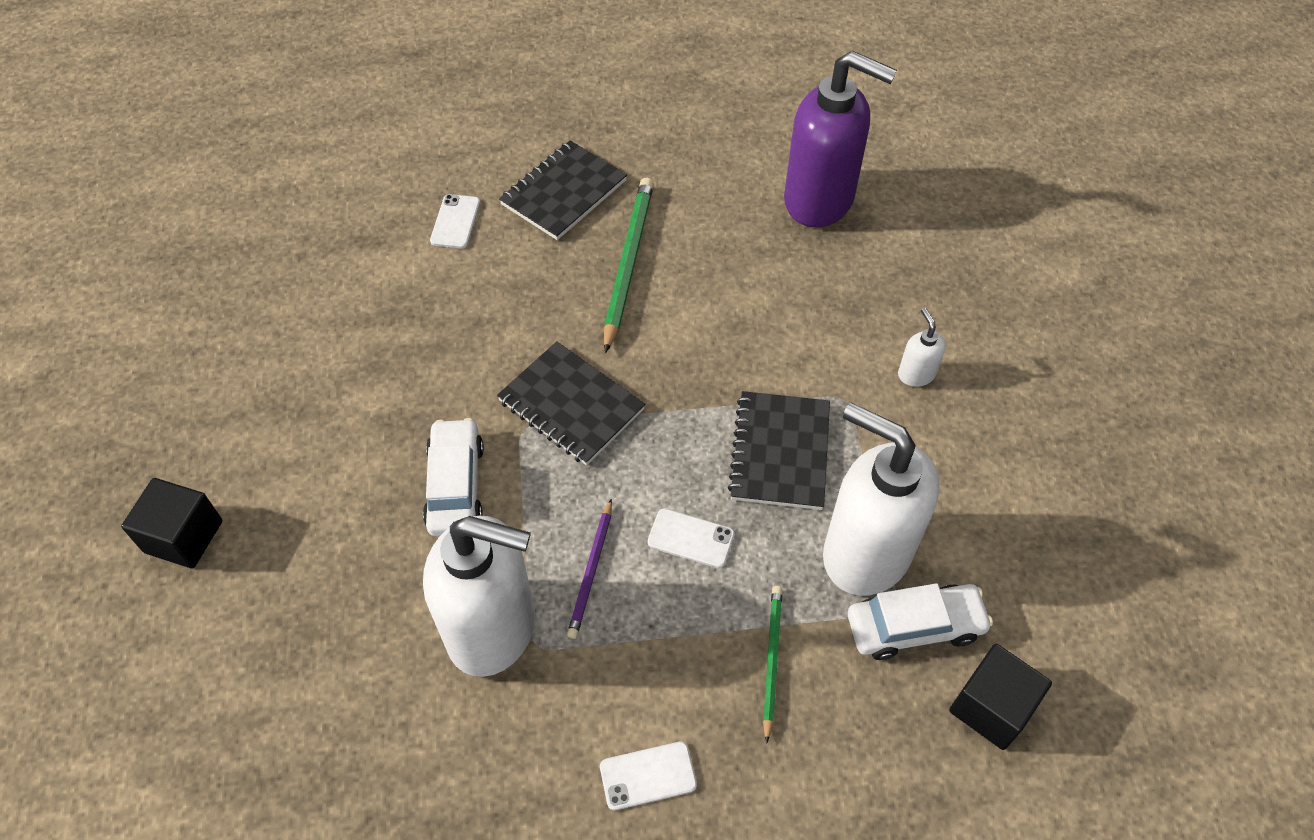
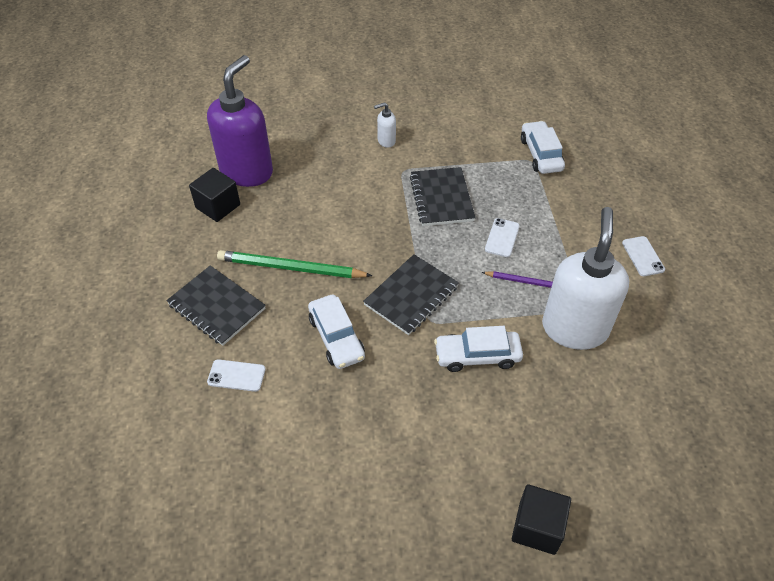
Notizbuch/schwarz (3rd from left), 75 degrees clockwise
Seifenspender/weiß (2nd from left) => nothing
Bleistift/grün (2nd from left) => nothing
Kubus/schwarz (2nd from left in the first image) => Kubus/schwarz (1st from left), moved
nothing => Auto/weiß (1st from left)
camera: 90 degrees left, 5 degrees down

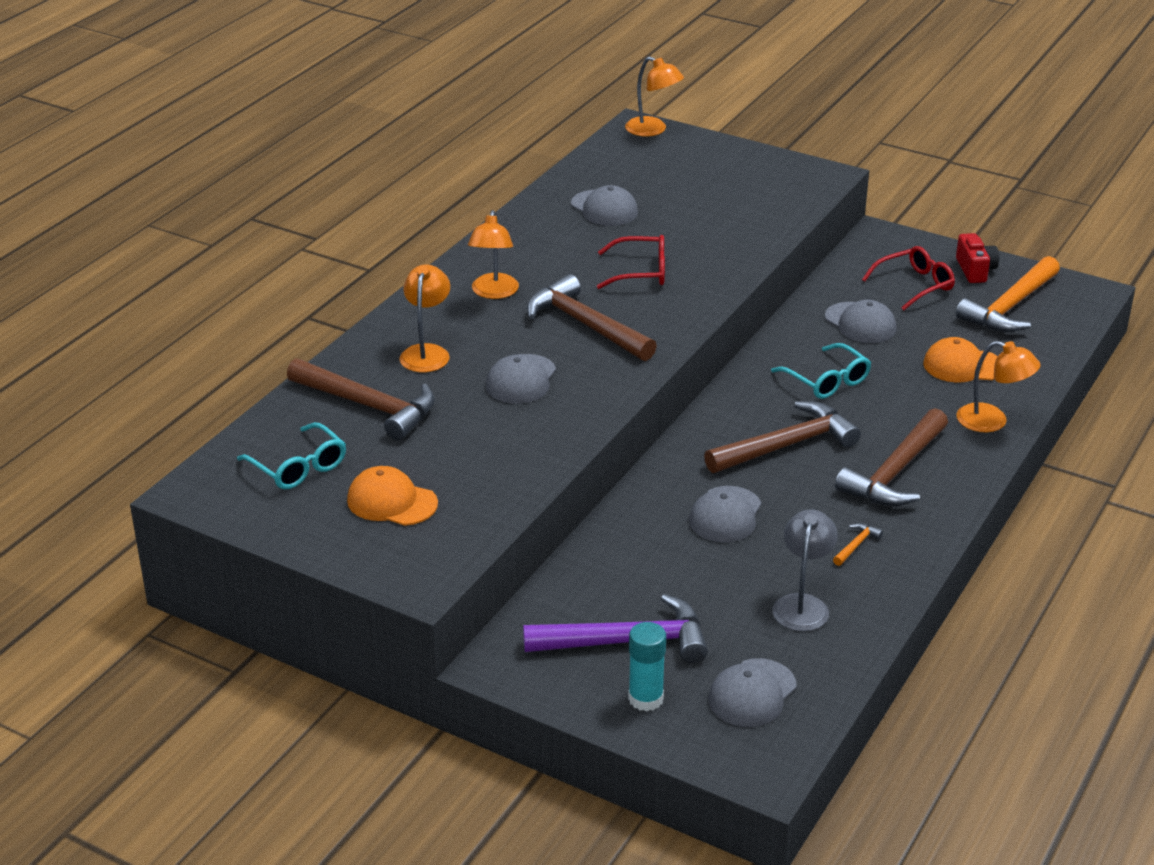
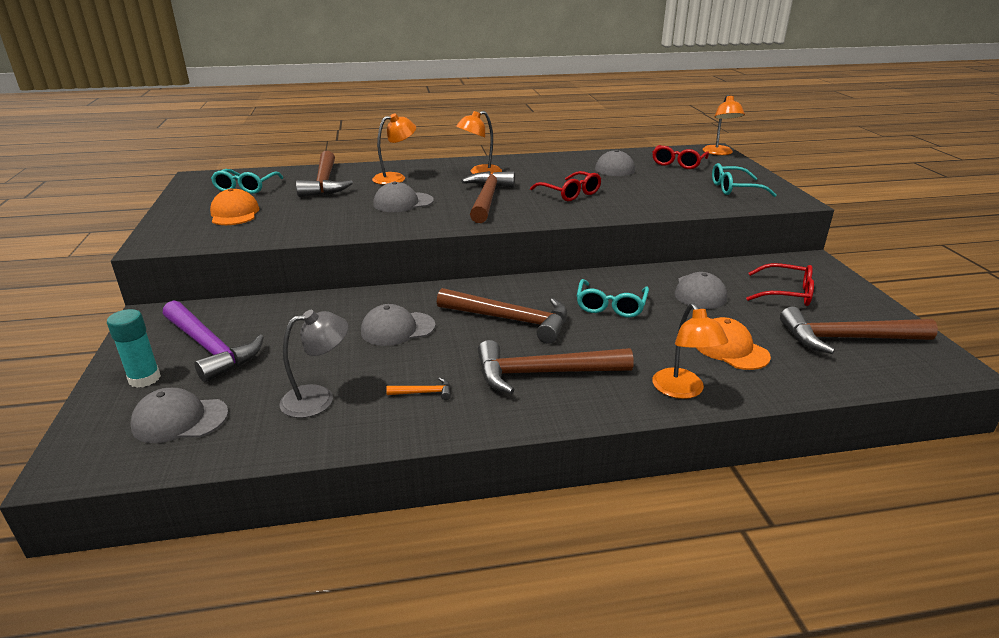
Kamera/rot => nothing
Hammer/orange (2nd from left) => Hammer/braun (5th from left)
nothing => Brille/rot (2nd from left)
nothing => Brille/türkis (3rd from left)
camera: 50 degrees right, 5 degrees down

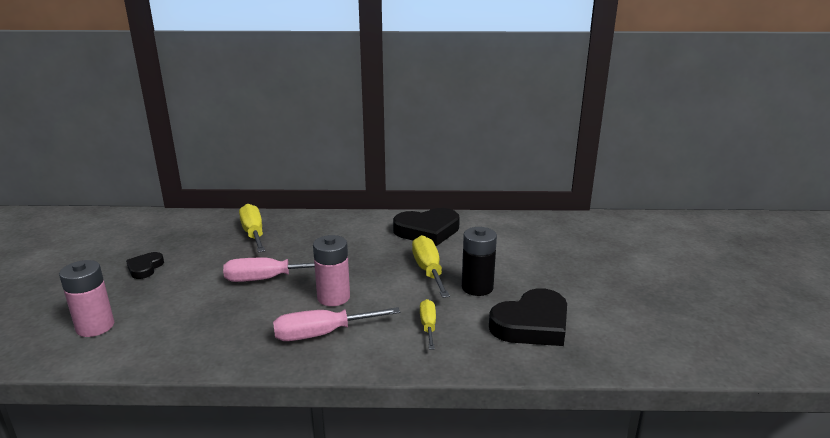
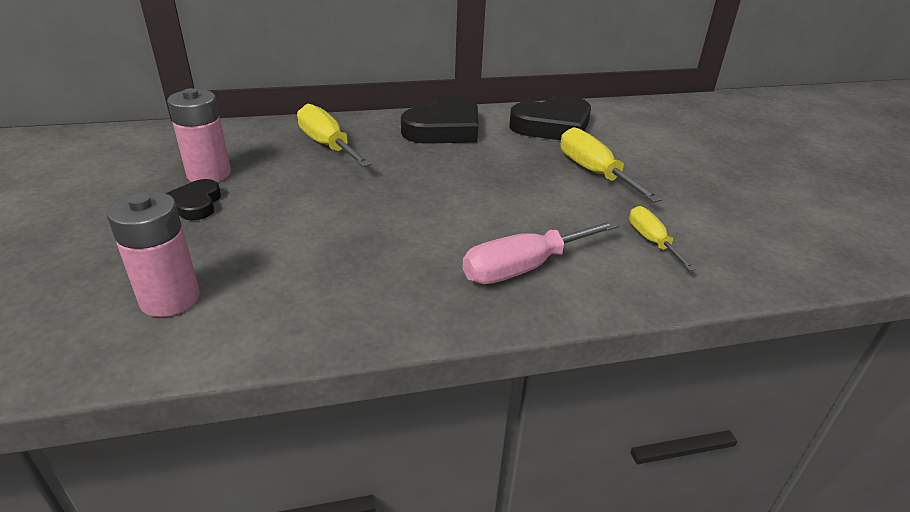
Batterie/schwarz => nothing
Batterie/rosa (2nd from left), moved
Schraubenzieher/rosa (1st from left) => nothing
Herz/schwarz (3rd from left in the first image) => Herz/schwarz (2nd from left), moved
camera: 15 degrees left, 10 degrees up

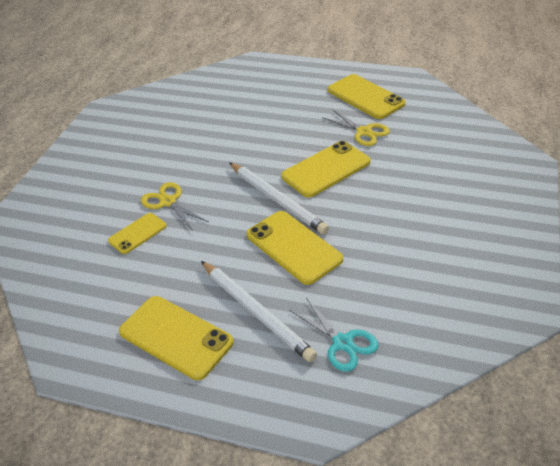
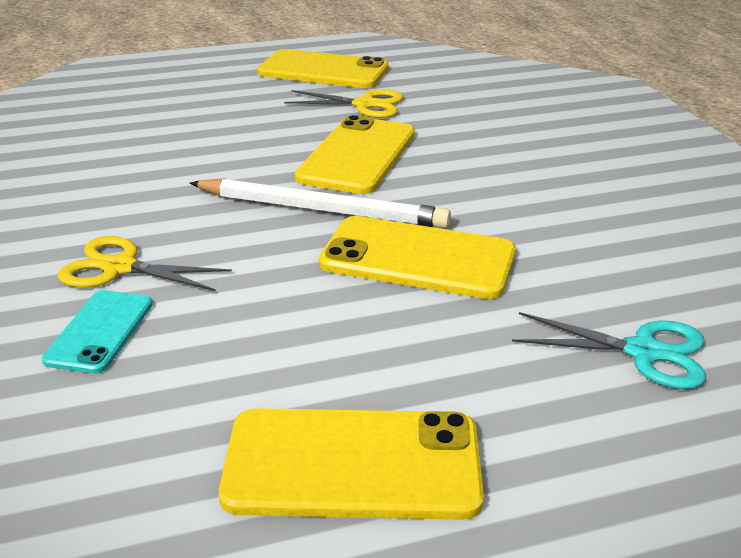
Handy/gelb (1st from left) => Handy/türkis
Bleistift/weiß (1st from left) => nothing
camera: 35 degrees left, 10 degrees down

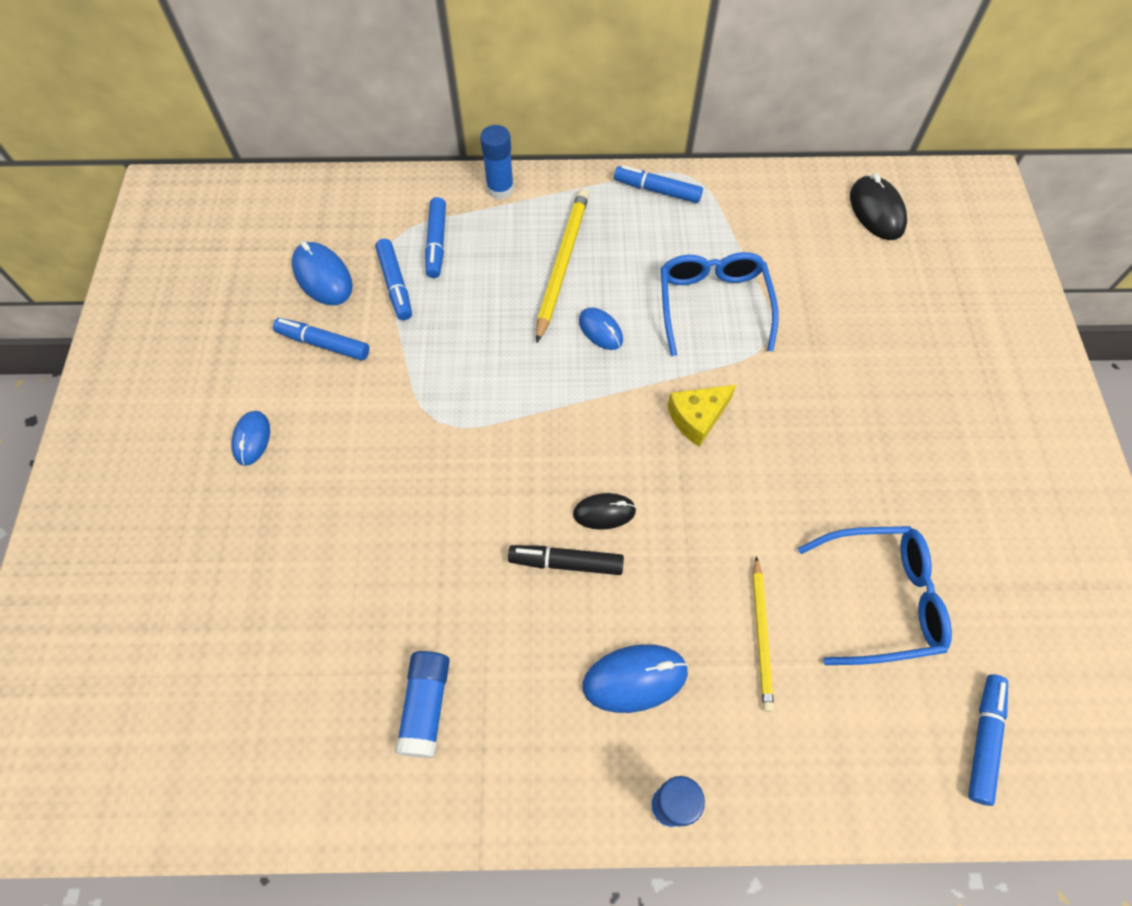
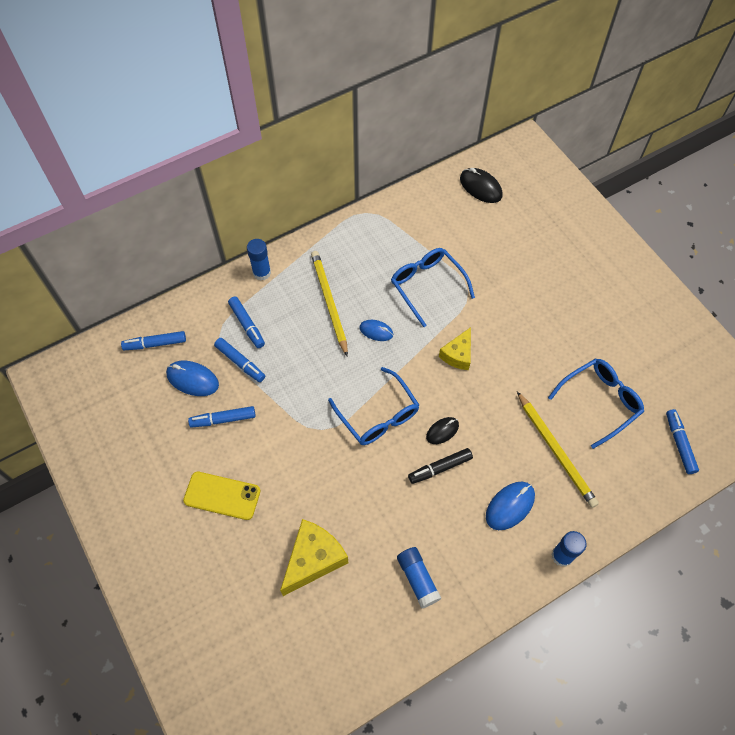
Filzstift/blau (4th from left in the first image) => Filzstift/blau (1st from left), moved
Computermaus/blau (1st from left) => Handy/gelb
Bleistift/gelb (2nd from left), x1.57
nothing => Brille/blau (1st from left)
nothing => Käse/gelb (1st from left)
camera: 30 degrees left, 0 degrees up

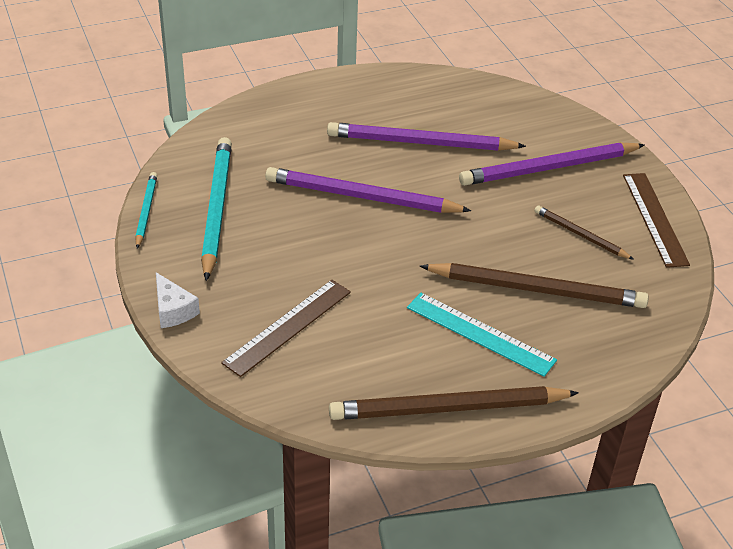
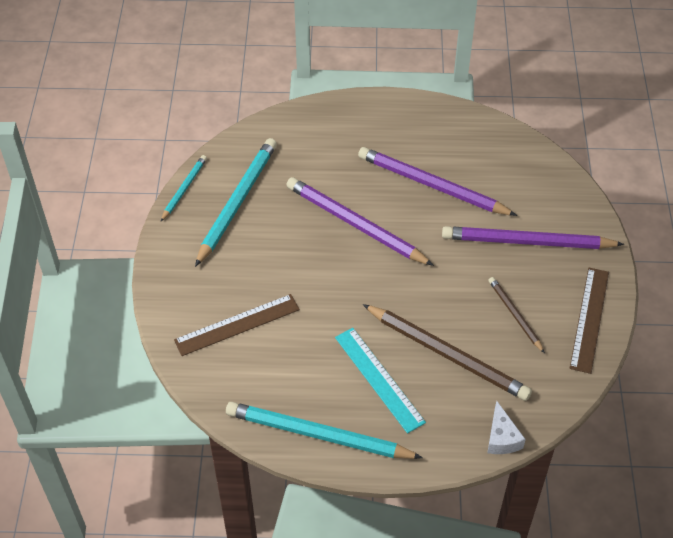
Käse/weiß, moved
Bleistift/braun (1st from left) => Bleistift/türkis (3rd from left)
camera: 25 degrees right, 10 degrees up

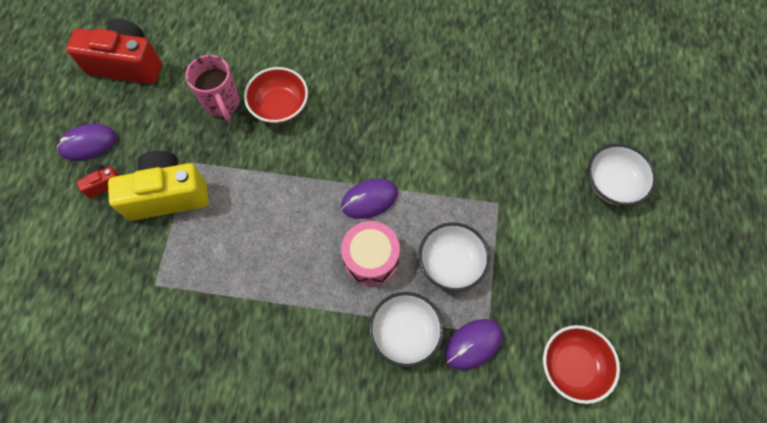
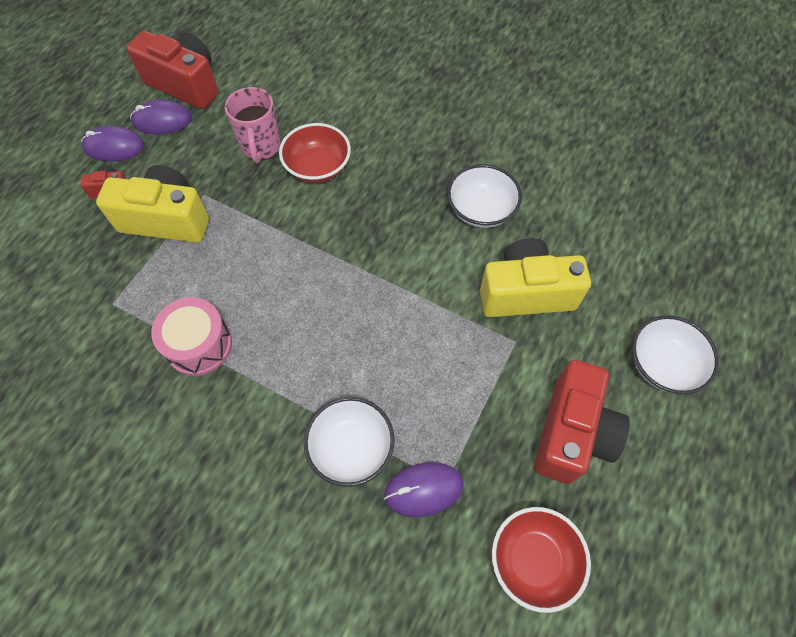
Computermaus/lila (2nd from left), moved
Trommel/rosa, moved
Schüssel/weiß (2nd from left), moved
nothing => Kamera/gelb (2nd from left)
nothing => Kamera/rot (3rd from left)
camera: 20 degrees right, 5 degrees down

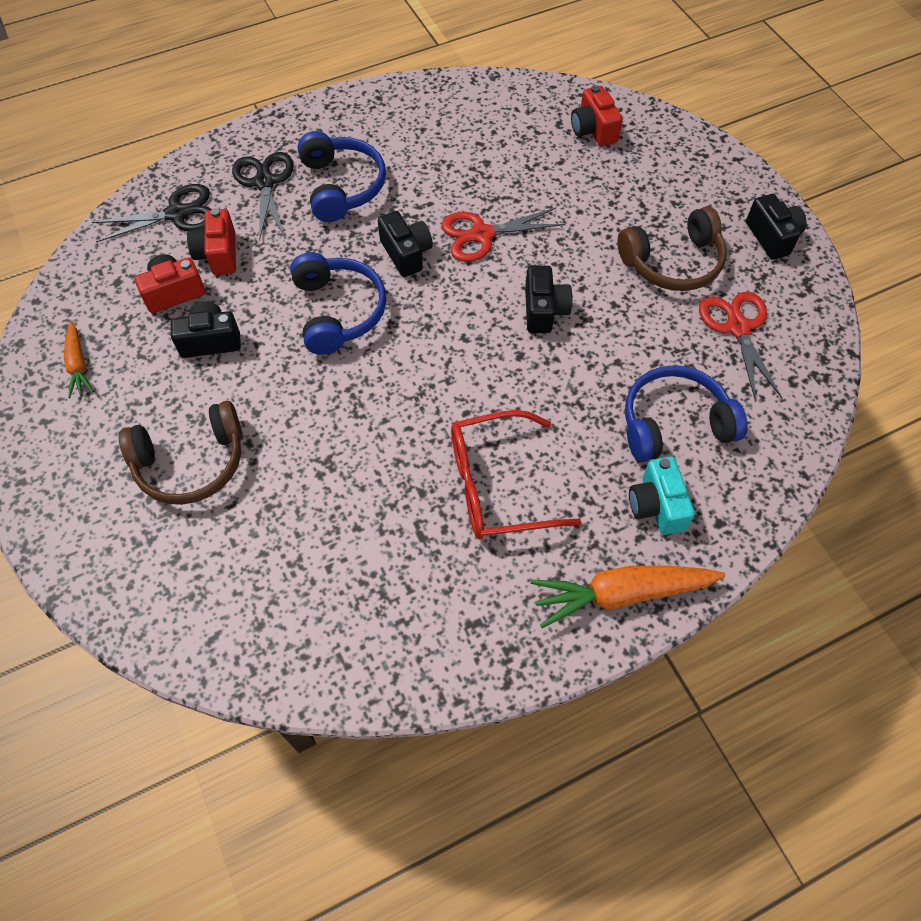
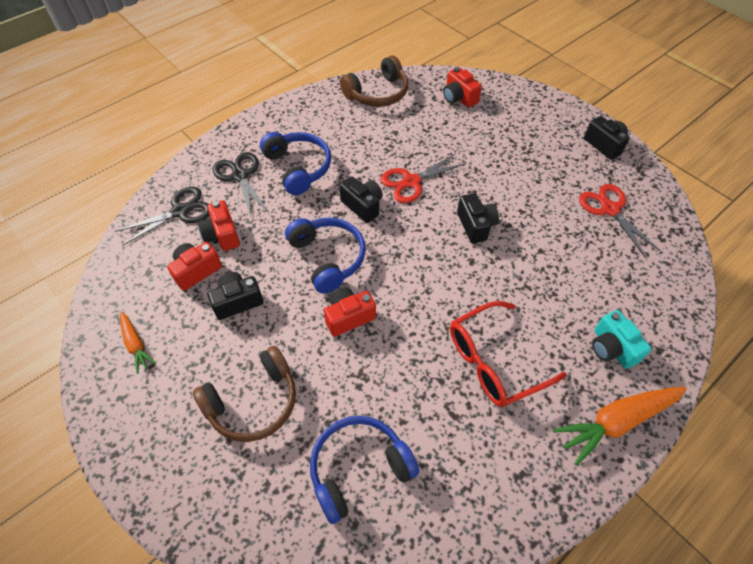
Kopfhörer/braun (2nd from left), moved
Kopfhörer/blau (3rd from left), moved
nothing => Kamera/rot (3rd from left)
camera: 15 degrees left, 5 degrees down

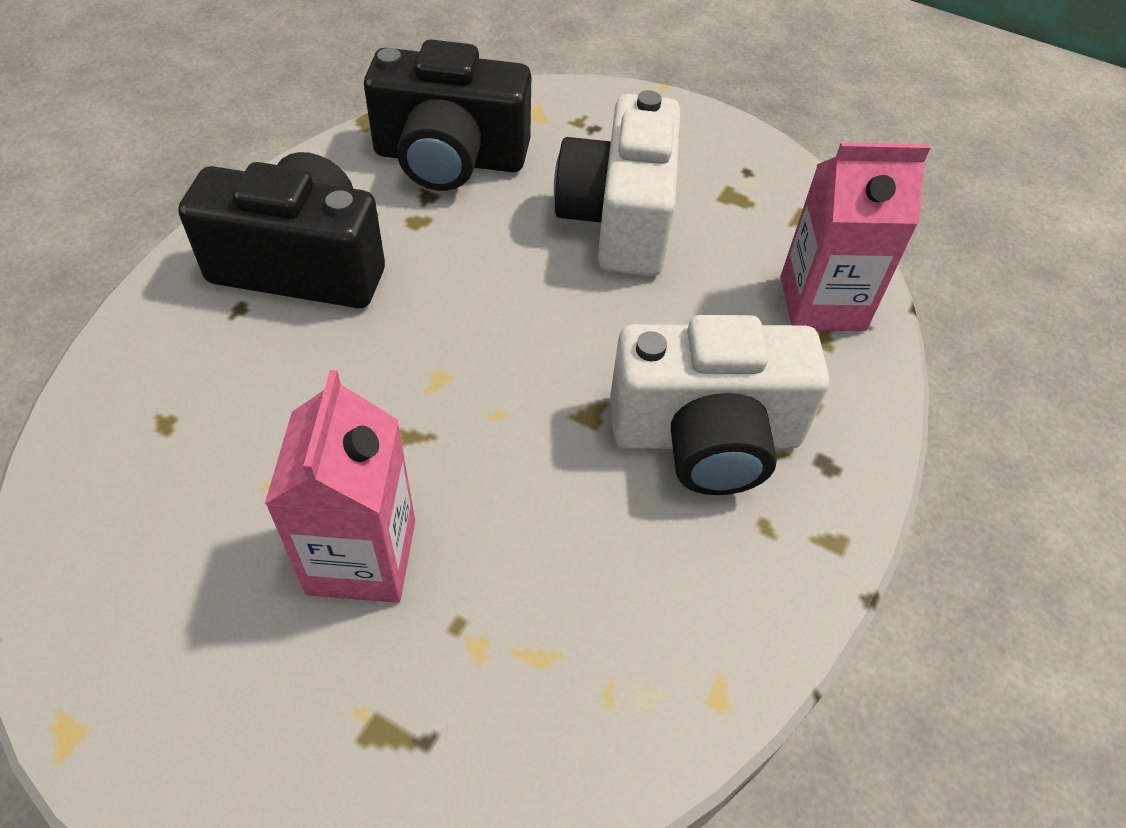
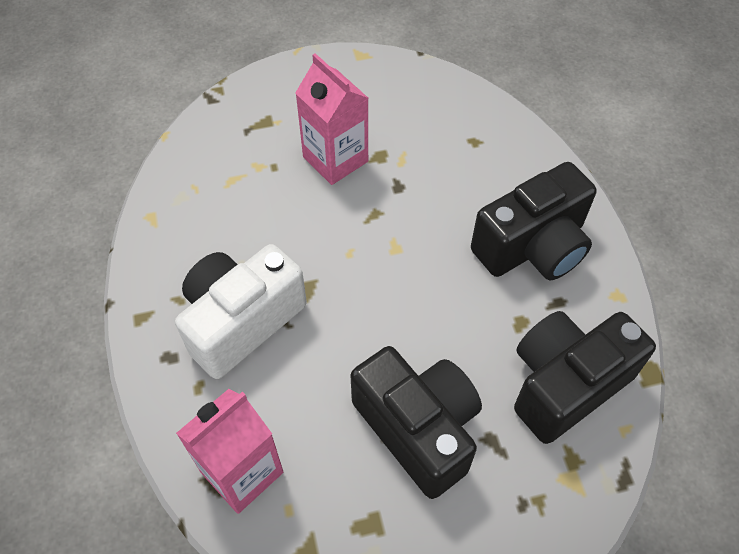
Kamera/weiß (1st from left) => Kamera/schwarz (1st from left)
camera: 140 degrees right, 5 degrees up

